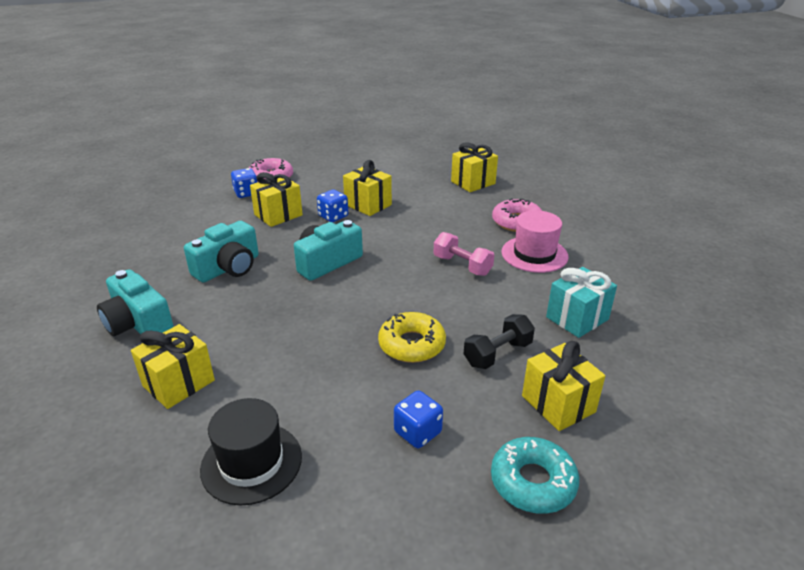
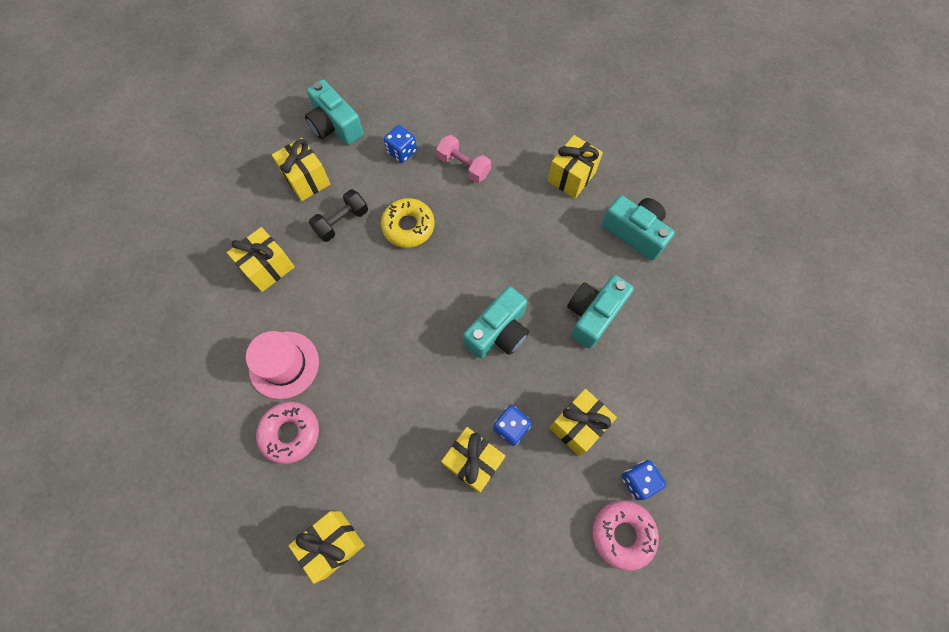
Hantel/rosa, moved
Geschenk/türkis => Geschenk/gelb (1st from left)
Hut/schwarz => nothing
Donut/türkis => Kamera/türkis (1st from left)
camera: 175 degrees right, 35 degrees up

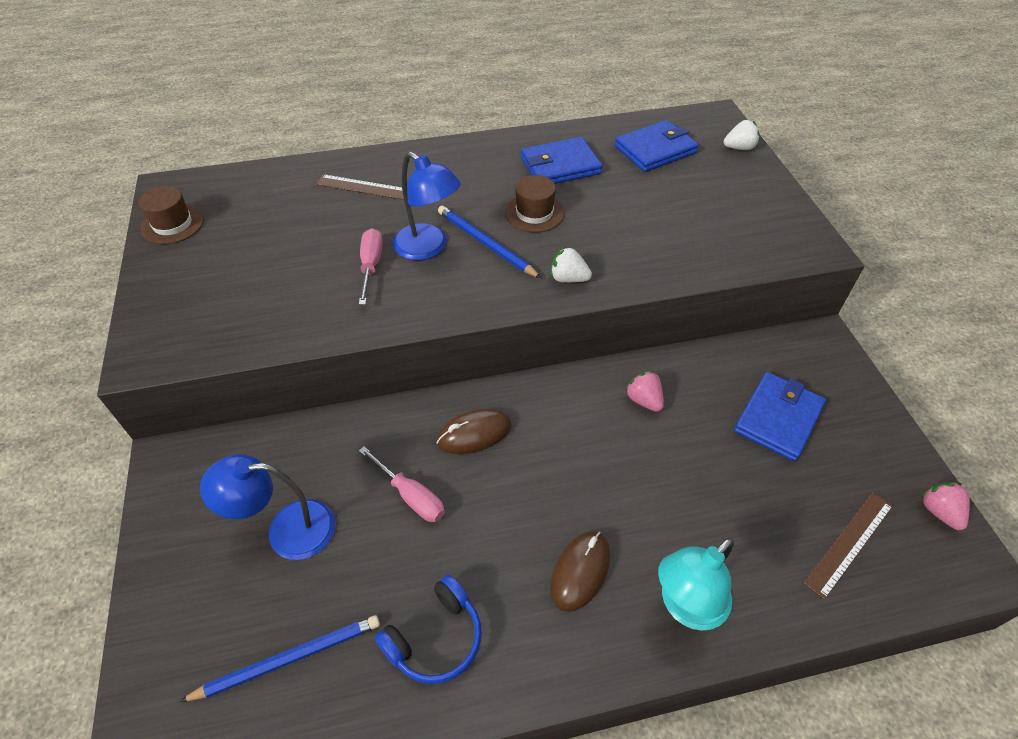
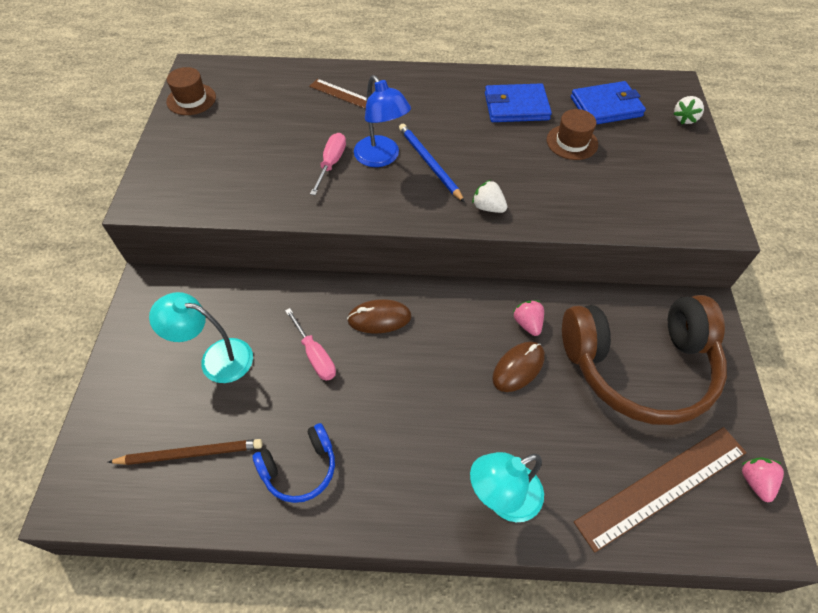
Erdbeere/weiß (2nd from left), 120 degrees clockwise
Hut/braun (2nd from left), moved
Geldbörse/blau (3rd from left) => Kopfhörer/braun
Lampe/blau (1st from left) => Lampe/türkis (1st from left)
Lineal/braun (2nd from left), x1.64
Computermaus/braun (2nd from left), moved
Bleistift/blau (1st from left) => Bleistift/braun
camera: 15 degrees right, 5 degrees up

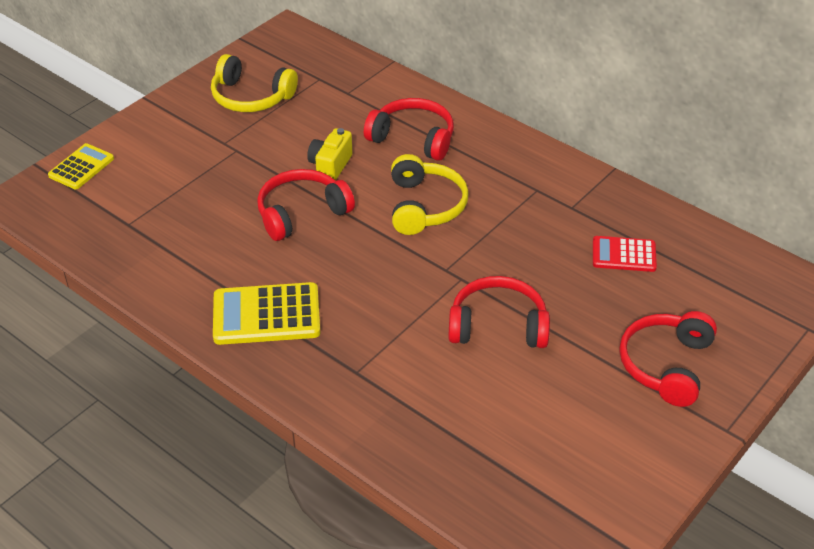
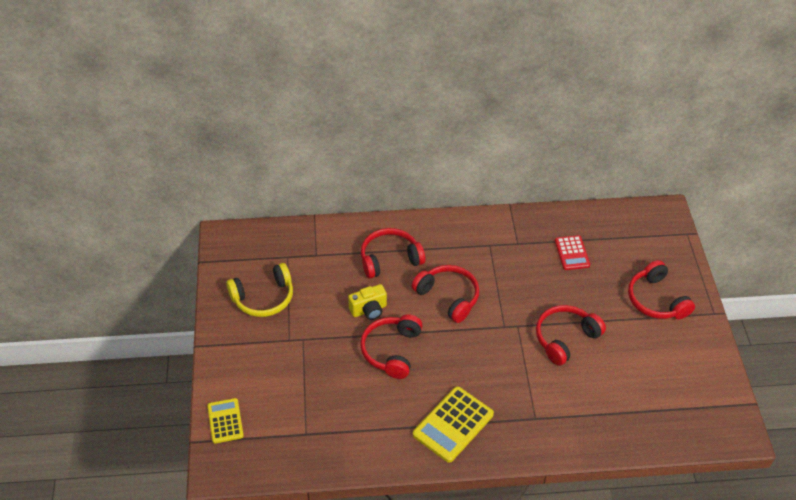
Kamera/gelb, 90 degrees counterclockwise
Kopfhörer/gelb (2nd from left) => Kopfhörer/rot (3rd from left)
Taschenrechner/rot, 60 degrees counterclockwise
camera: 45 degrees left, 5 degrees up

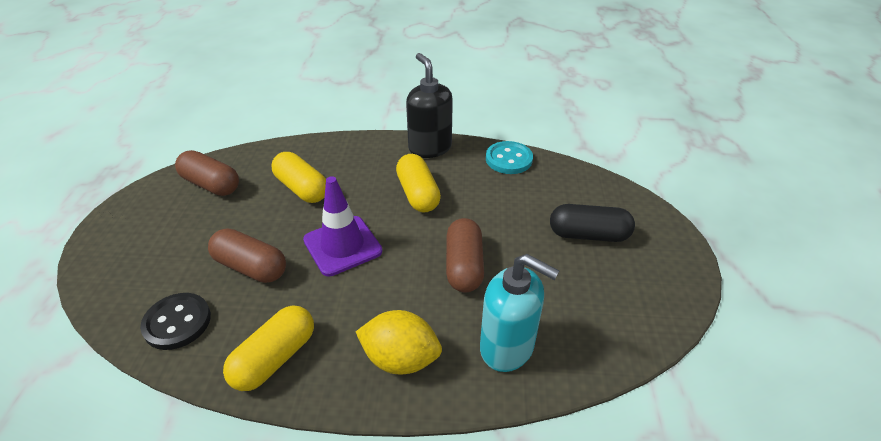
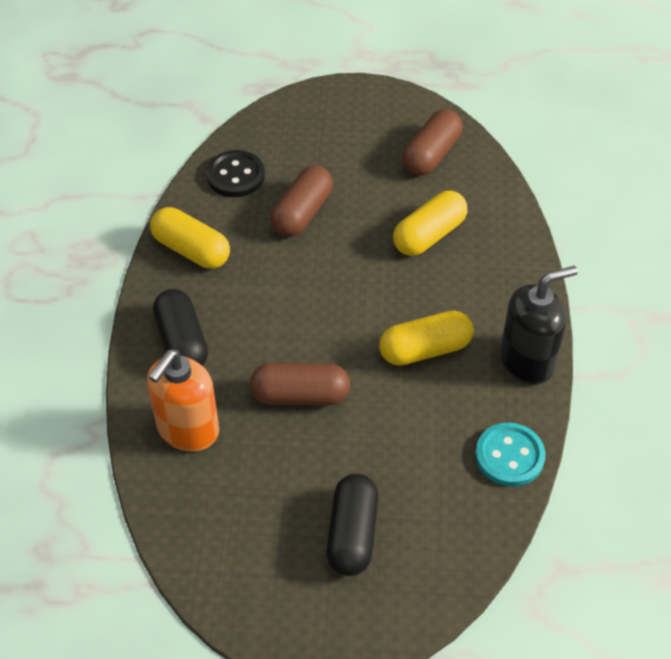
Leitkegel/lila => nothing
Seifenspender/türkis => Seifenspender/orange
Zitrone/gelb => Kapsel/schwarz (1st from left)
camera: 90 degrees right, 10 degrees up

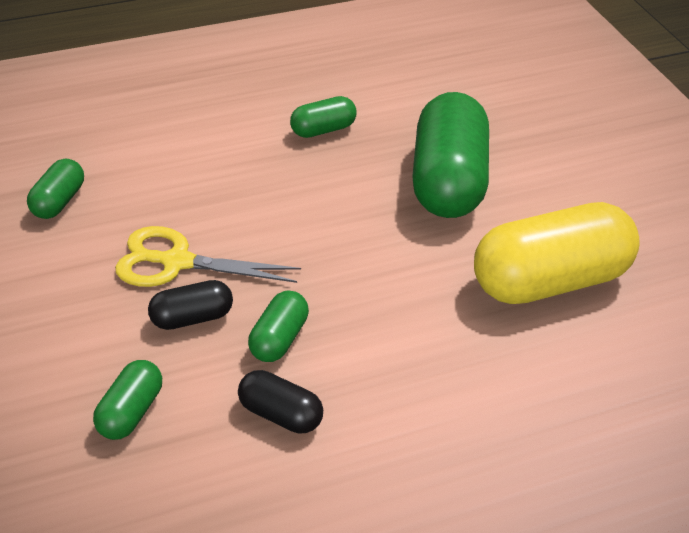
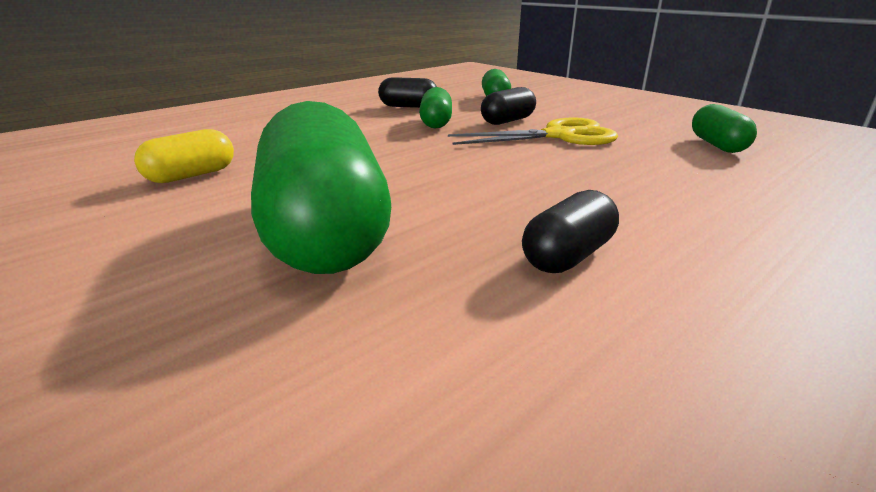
Kapsel/grün (4th from left) => Kapsel/schwarz (3rd from left)
Kapsel/gelb, x0.47
camera: 160 degrees right, 15 degrees down

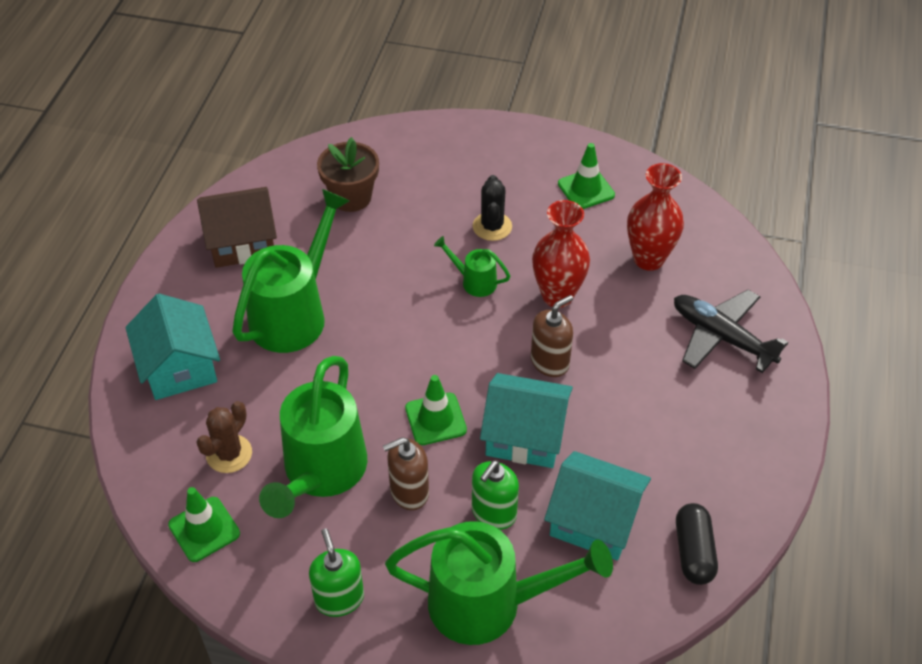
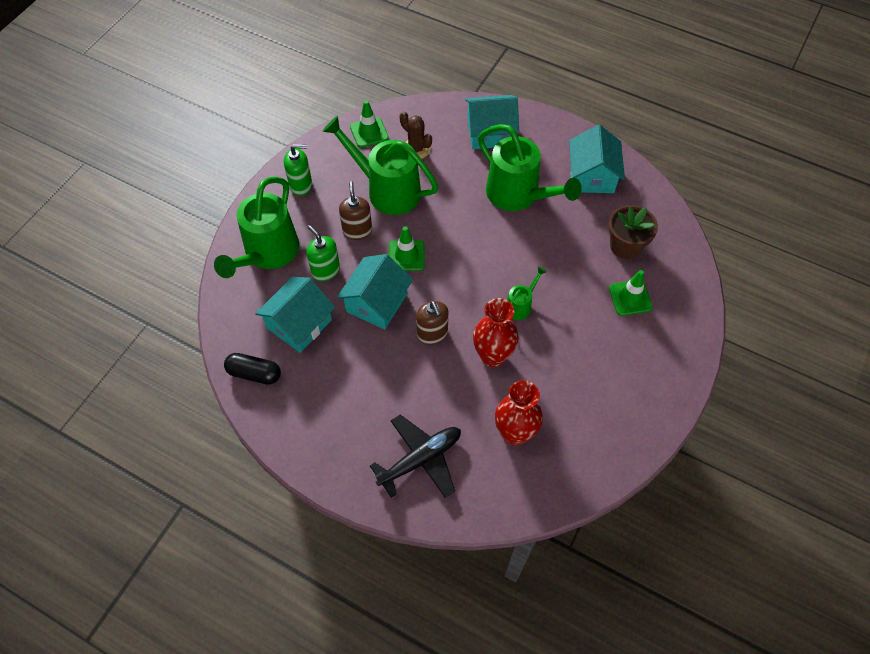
Leitkegel/grün (3rd from left), moved
Kaktus/schwarz => nothing
Haus/braun => Haus/türkis (4th from left)
camera: 105 degrees right, 10 degrees up

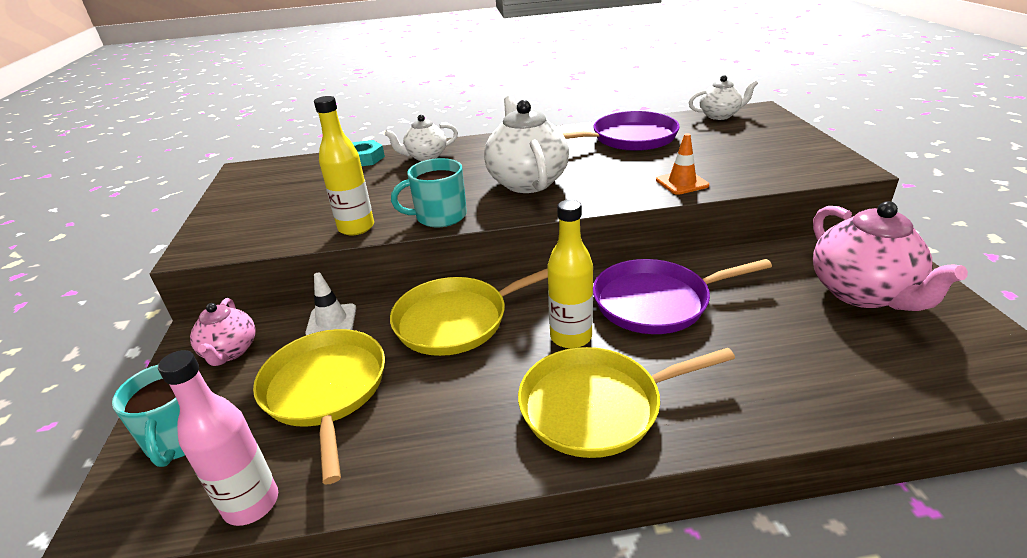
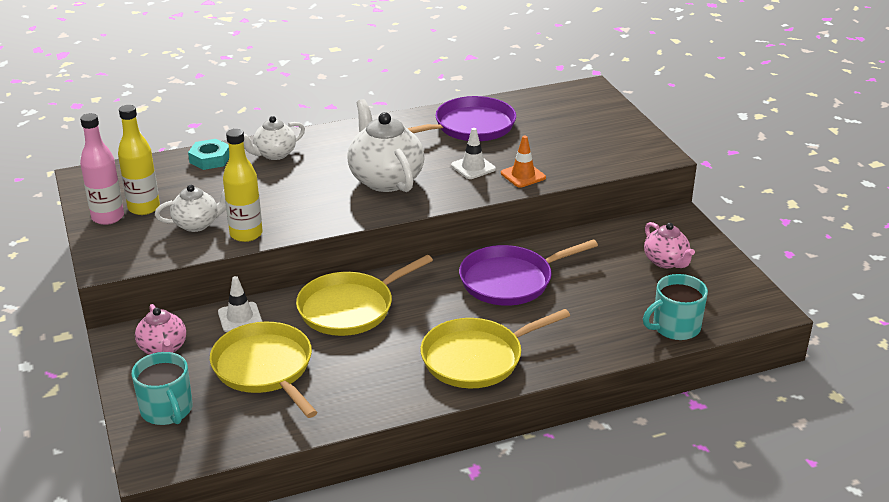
Teekanne/weiß (3rd from left in the first image) => Teekanne/weiß (1st from left), moved
Tasse/türkis (2nd from left), moved
Flasche/gelb (2nd from left in the first image) => Flasche/gelb (1st from left), moved
Teekanne/rosa (2nd from left), x0.58
Flasche/rosa, moved
nothing => Leitkegel/weiß (2nd from left)
camera: 15 degrees left, 0 degrees up

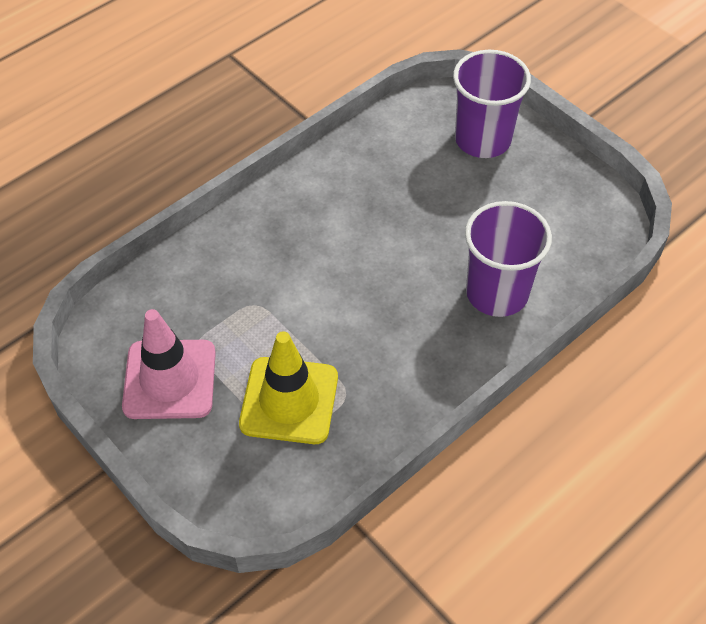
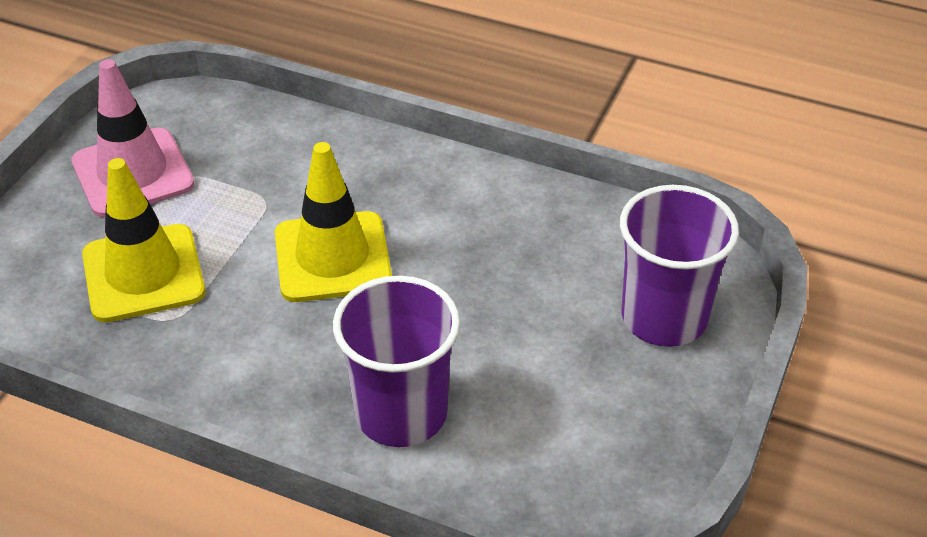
nothing => Leitkegel/gelb (2nd from left)
camera: 65 degrees right, 10 degrees down

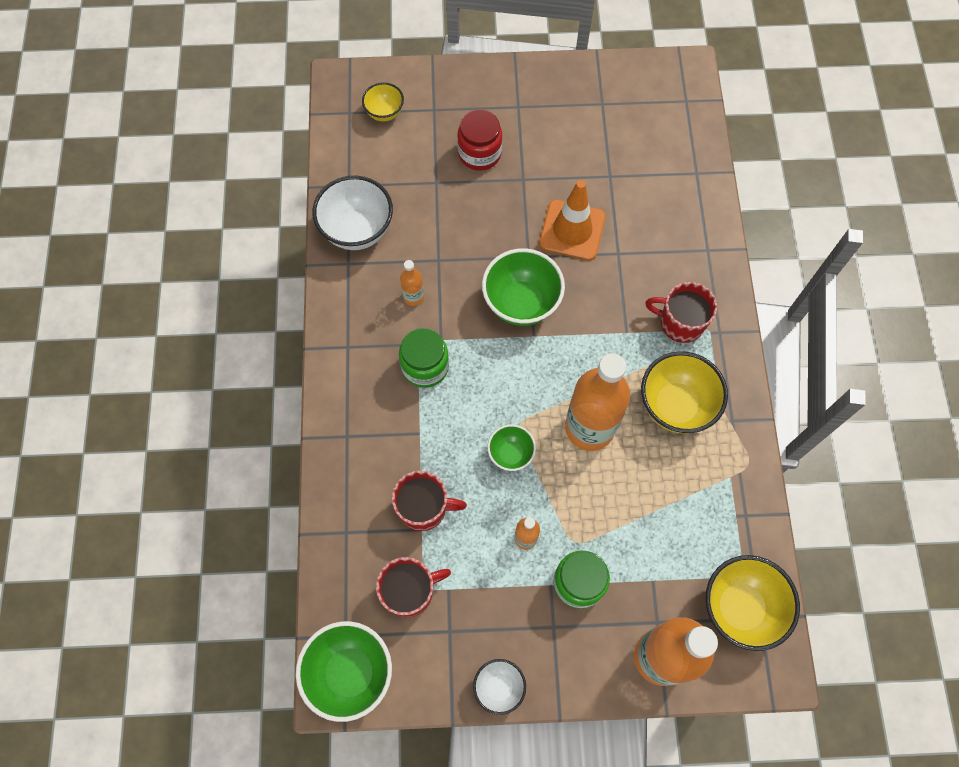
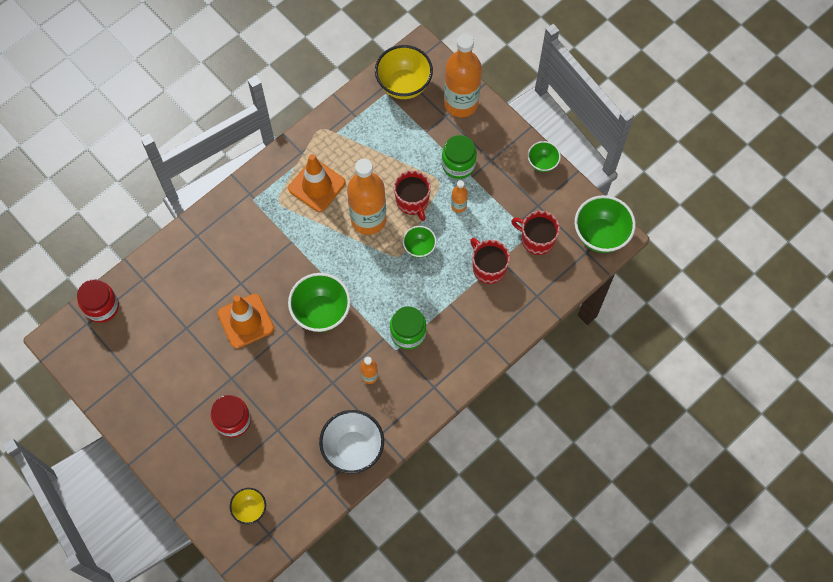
Tasse/rot (3rd from left in the first image) => Tasse/rot (1st from left), moved
Schüssel/gelb (2nd from left) => Leitkegel/orange (2nd from left)
Schüssel/weiß (2nd from left) => Schüssel/grün (3rd from left)
nothing => Einmachglas/rot (1st from left)
camera: 130 degrees left, 0 degrees up

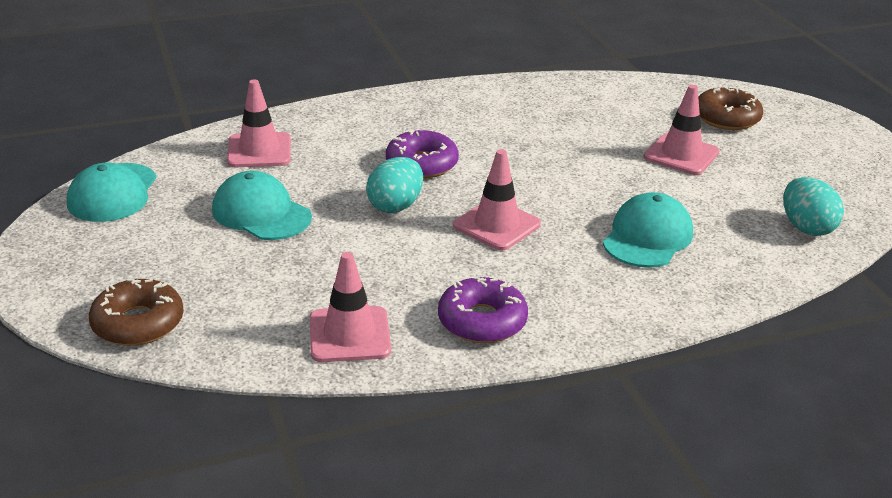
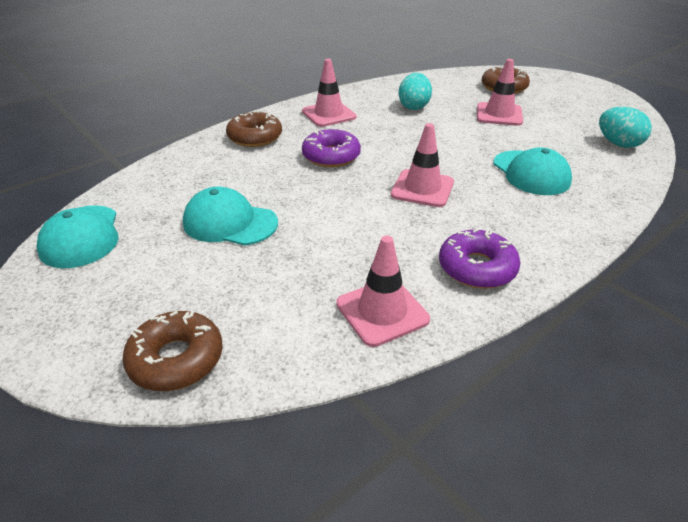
Leitkegel/rosa (1st from left), moved
Ei/türkis (1st from left), moved
Kappe/türkis (3rd from left), 150 degrees clockwise
nothing => Donut/braun (2nd from left)
camera: 20 degrees left, 5 degrees up

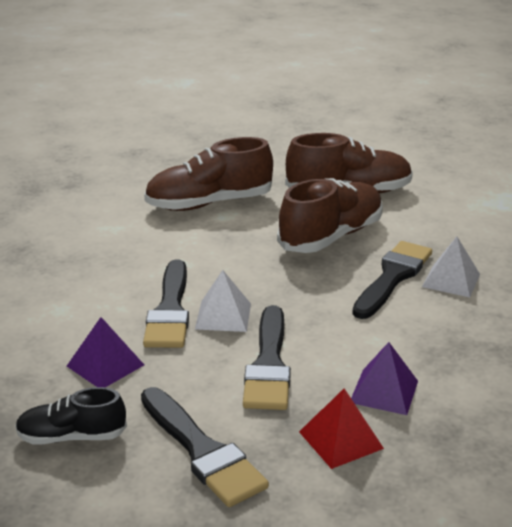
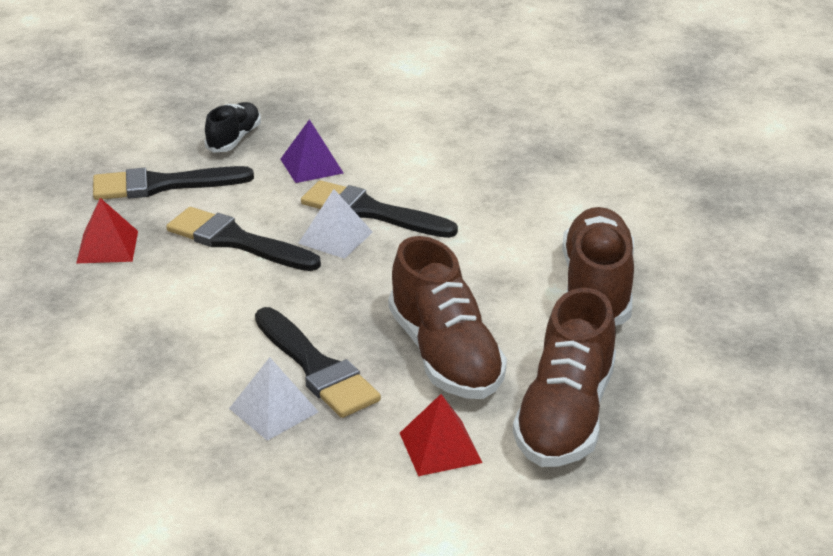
Pyramide/lila (2nd from left) => nothing
nothing => Pyramide/rot (2nd from left)
camera: 115 degrees right, 5 degrees up

